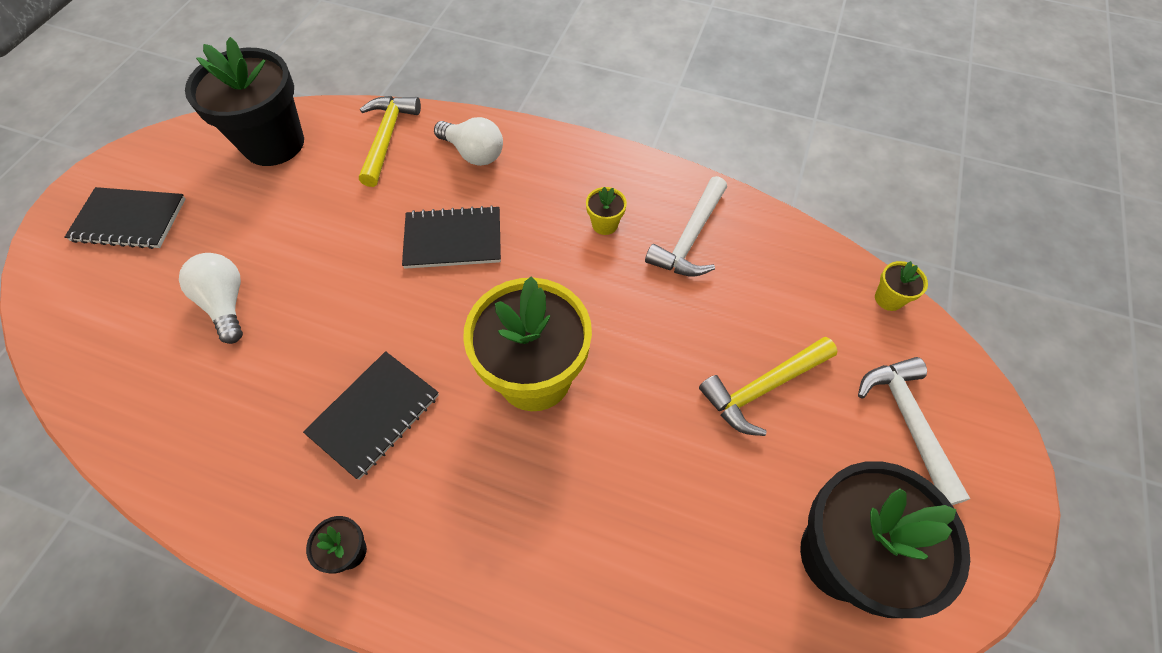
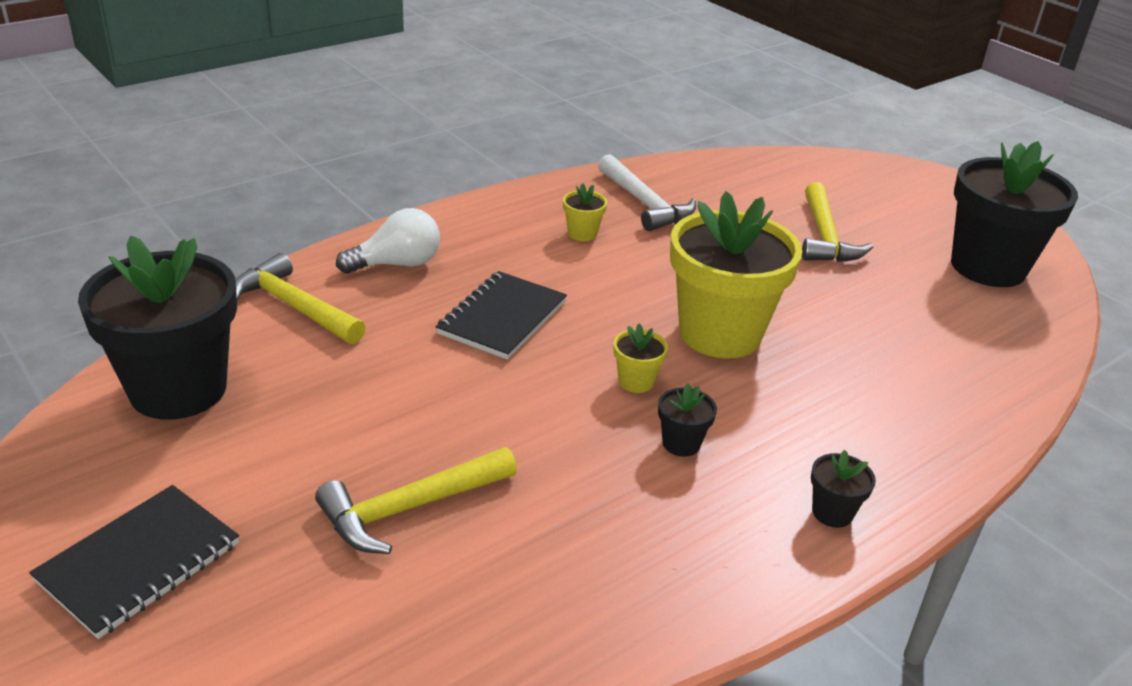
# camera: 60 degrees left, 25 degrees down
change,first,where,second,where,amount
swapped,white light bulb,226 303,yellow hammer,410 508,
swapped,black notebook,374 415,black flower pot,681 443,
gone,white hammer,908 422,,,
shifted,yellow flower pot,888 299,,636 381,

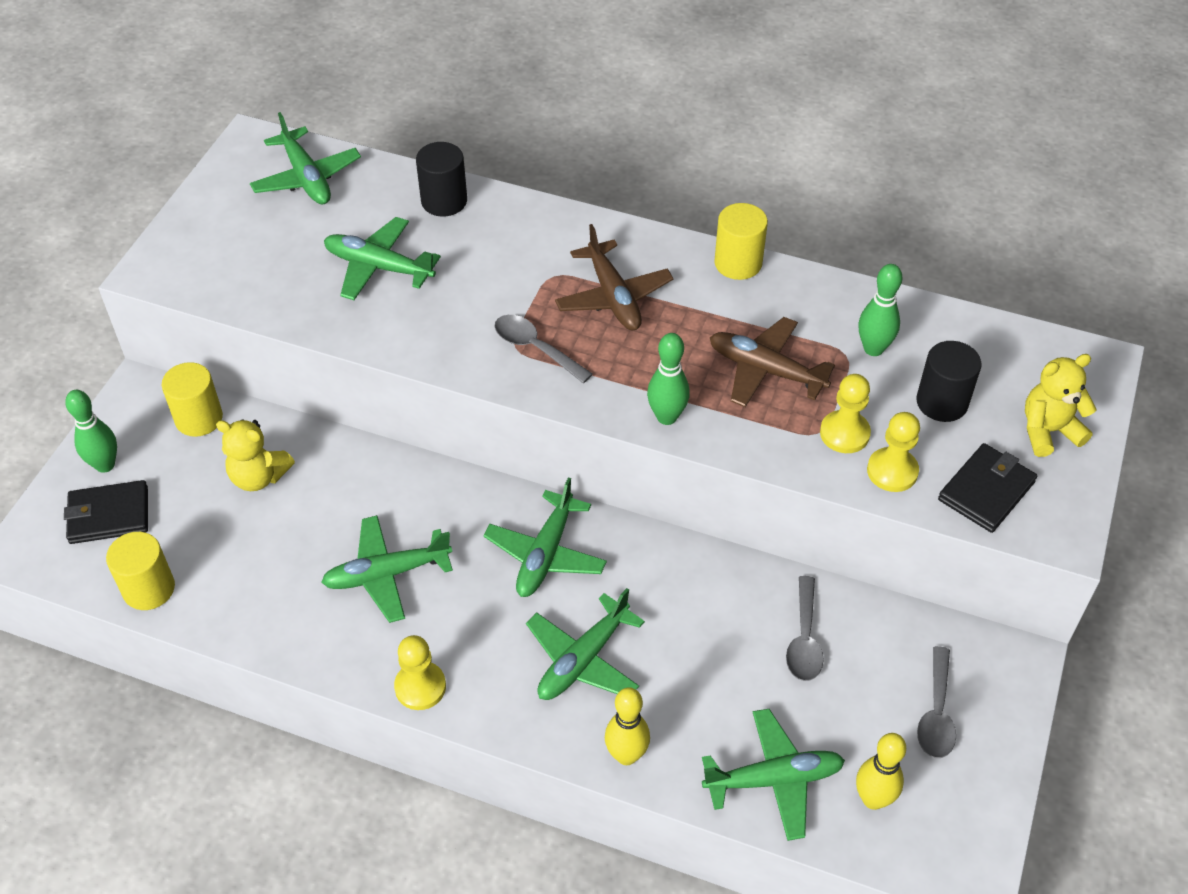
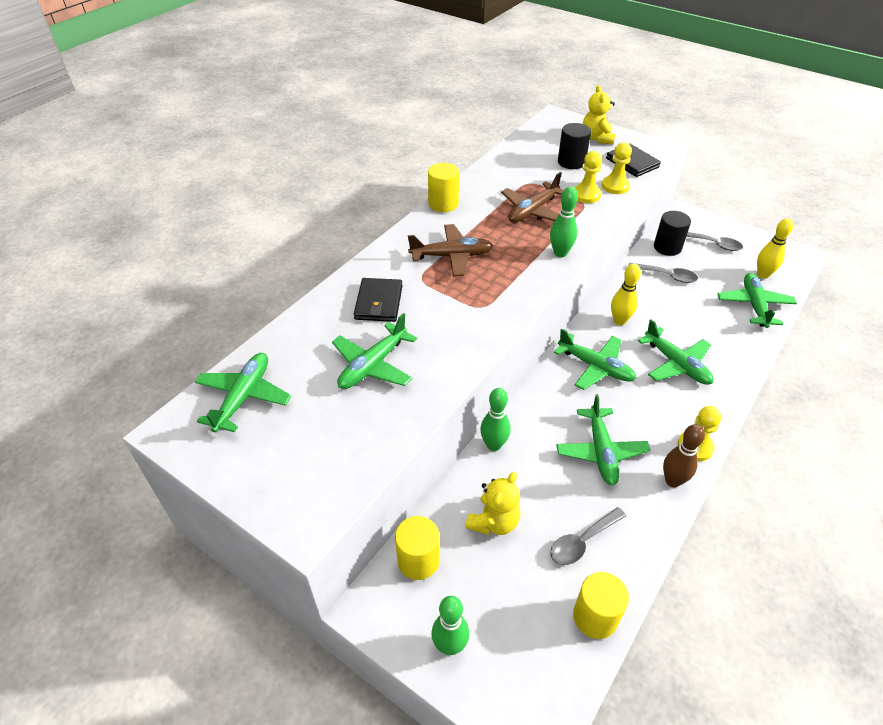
# camera: 75 degrees left, 5 degrees down
change,first,where,second,where,amount
shifted,black wallet,108 515,,379 302,
rotated,green plane,306 178,,244 397,60 degrees counterclockwise
shifted,black cylinder,444 201,,667 247,
shifted,grey spoon,536 348,,582 541,
shifted,yellow bowling pin,626 755,,619 321,
shifted,green bowling pin,873 349,,493 445,
new,,,brown bowling pin,672 481,

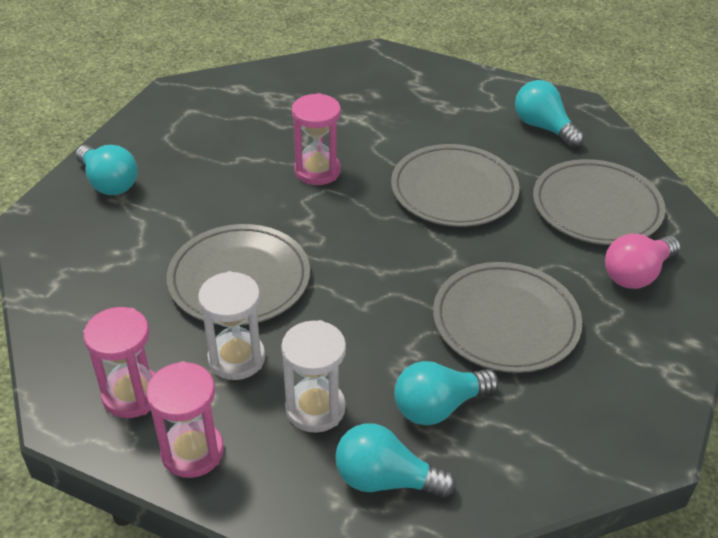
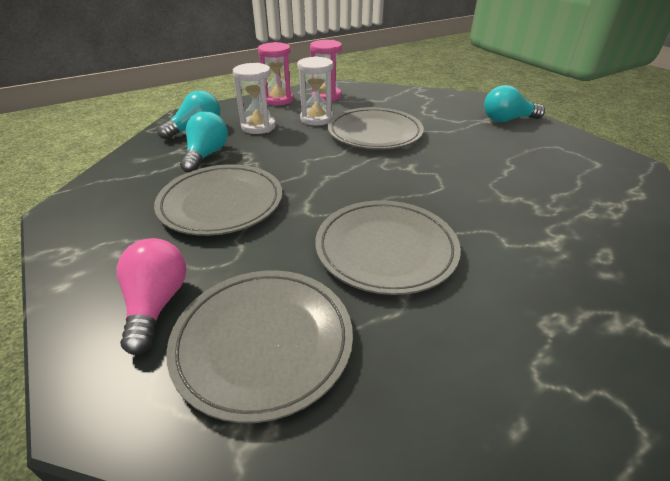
# camera: 125 degrees right, 5 degrees down
change,first,where,second,where,amount
gone,pink hourglass,317 171,,,
gone,turquoise light bulb,543 127,,,

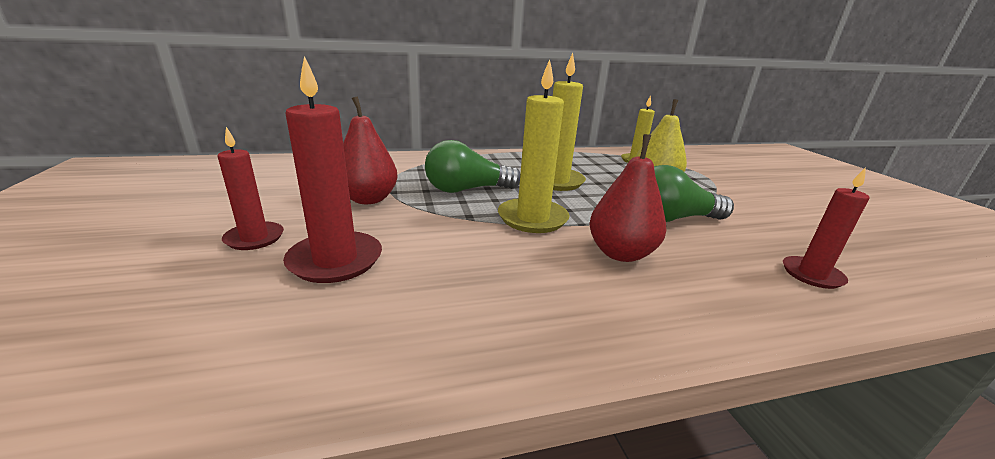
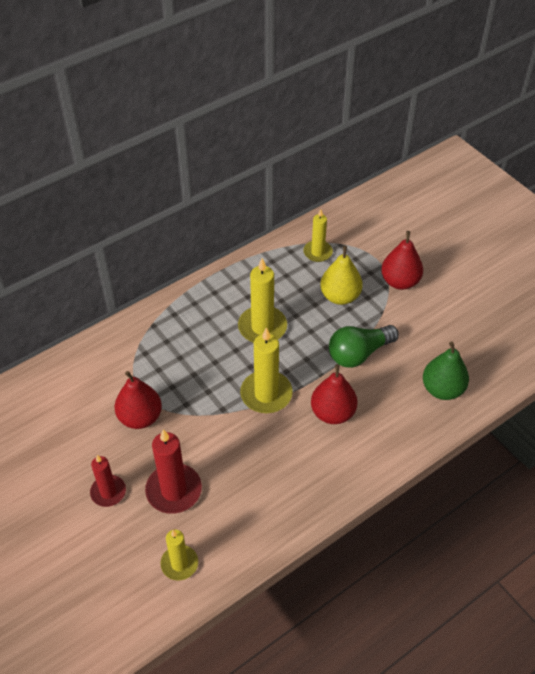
# camera: 20 degrees left, 25 degrees up
change,first,where,second,where,amount
gone,green light bulb,467 190,,,
swapped,red candle,812 275,green pear,442 389,
new,,,yellow candle,179 564,
new,,,red pear,400 281,

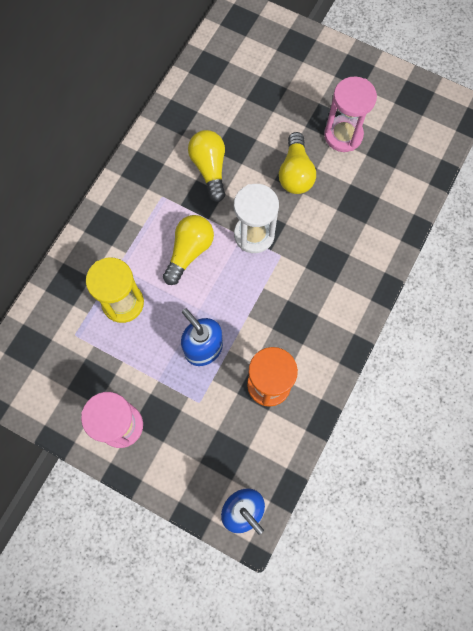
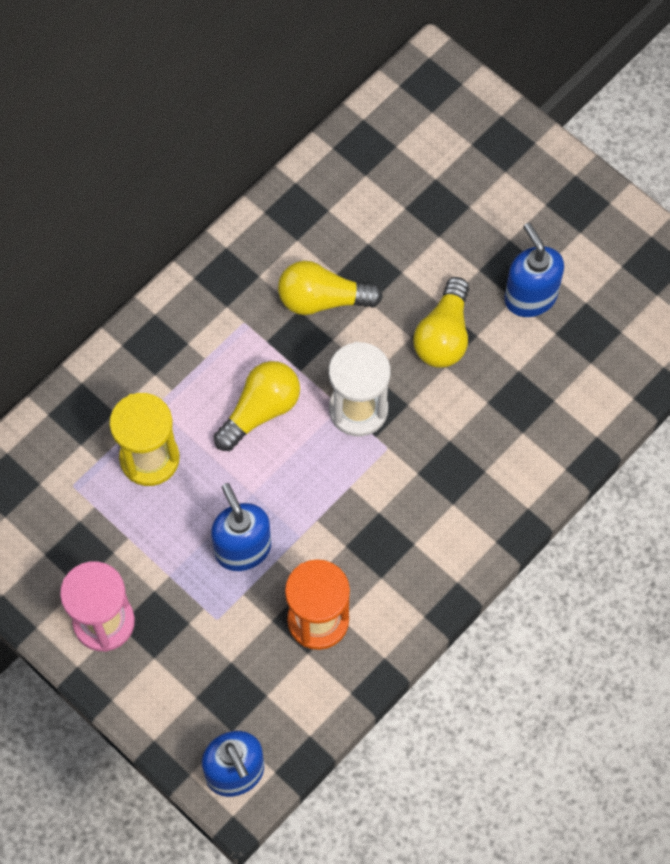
# camera: 15 degrees right, 5 degrees down
change,first,where,second,where,amount
rotated,yellow light bulb,210 169,,322 299,90 degrees counterclockwise
swapped,pink hourglass,343 135,blue soap dispenser,530 297,

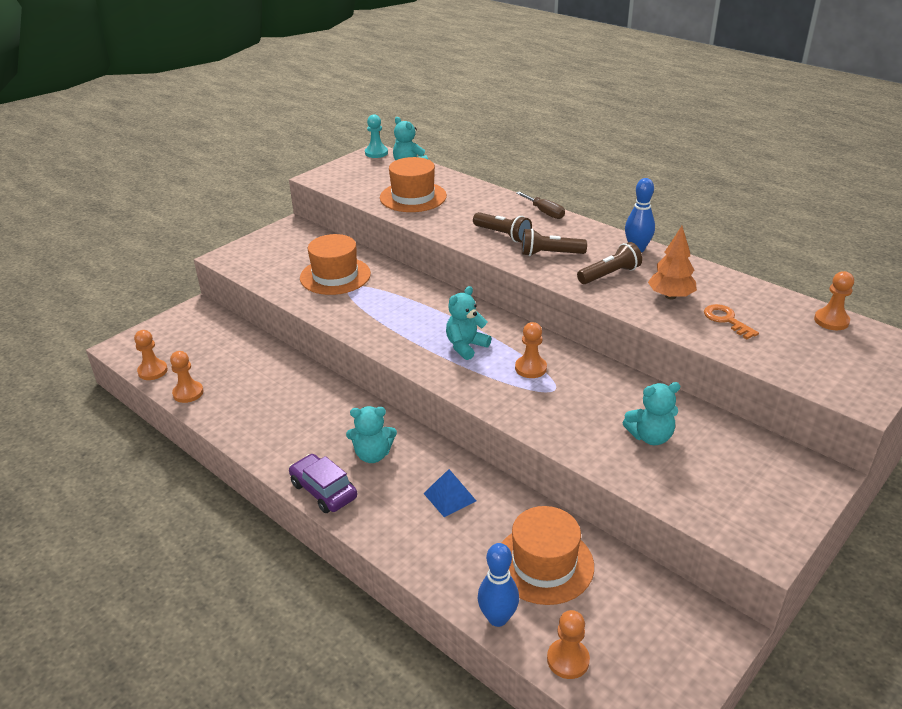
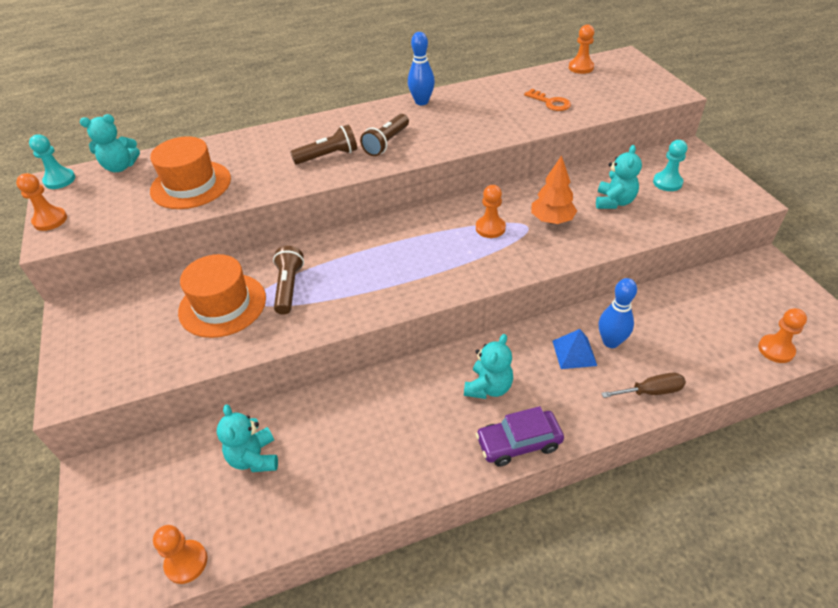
# camera: 60 degrees left, 10 degrees up
change,first,where,second,where,amount
shifted,orange pawn,188 393,,50 220,
shifted,turquoise teddy bear,466 346,,254 458,
shifted,blue bowling pin,497 618,,610 342,
gone,orange hat,544 564,,,
shifted,brown screwdriver,545 212,,651 391,
shifted,brown flashlight,610 275,,289 287,
shifted,orange tree,670 296,,551 220,
rotated,orange key,726 320,,550 102,135 degrees counterclockwise
new,,,turquoise pawn,667 182,

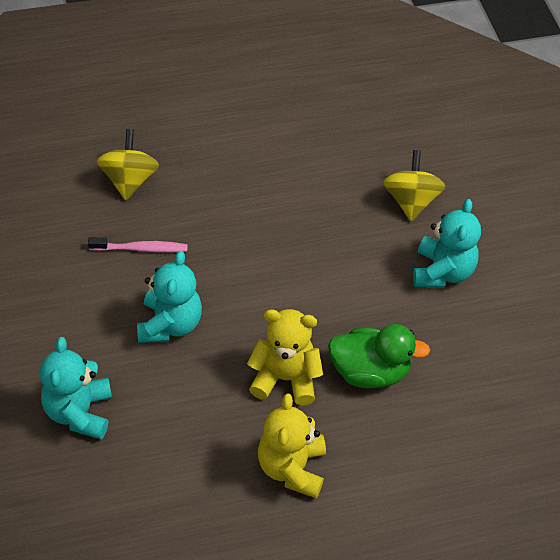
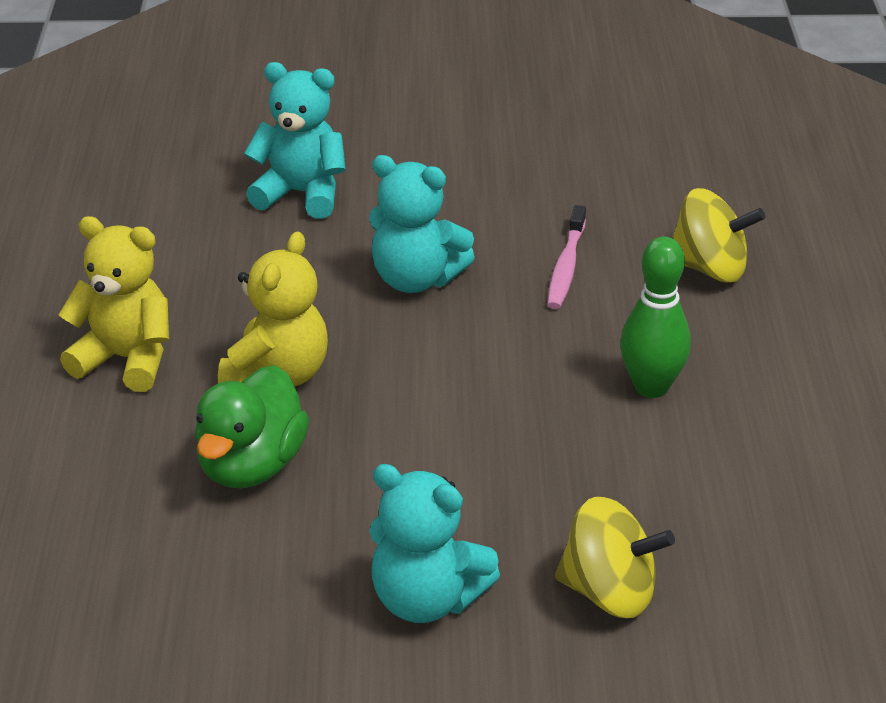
# camera: 105 degrees right, 15 degrees down
change,first,where,second,where,amount
new,,,green bowling pin,651 387,

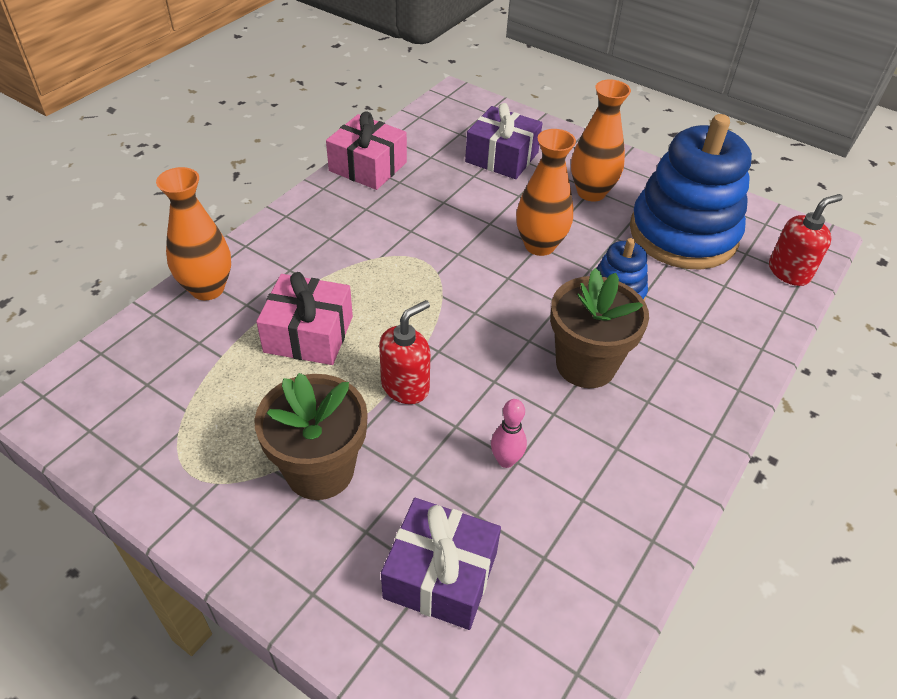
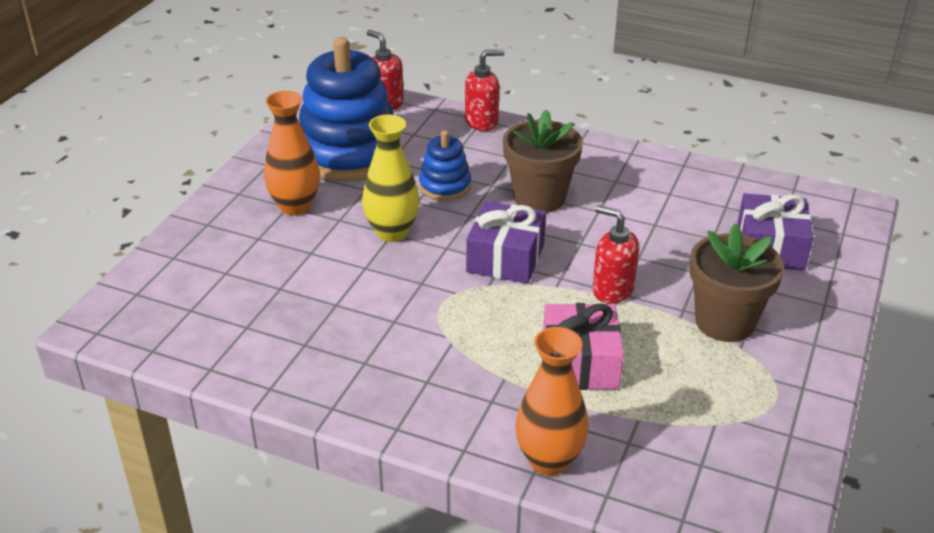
# camera: 100 degrees left, 10 degrees down
change,first,where,second,where,amount
gone,pink gift,368 166,,,
shifted,purple gift,502 157,,505 258,
gone,pink bowling pin,506 460,,,
repainted,orange vase,539 245,yellow vase,392 232,
new,,,red soap dispenser,482 122,

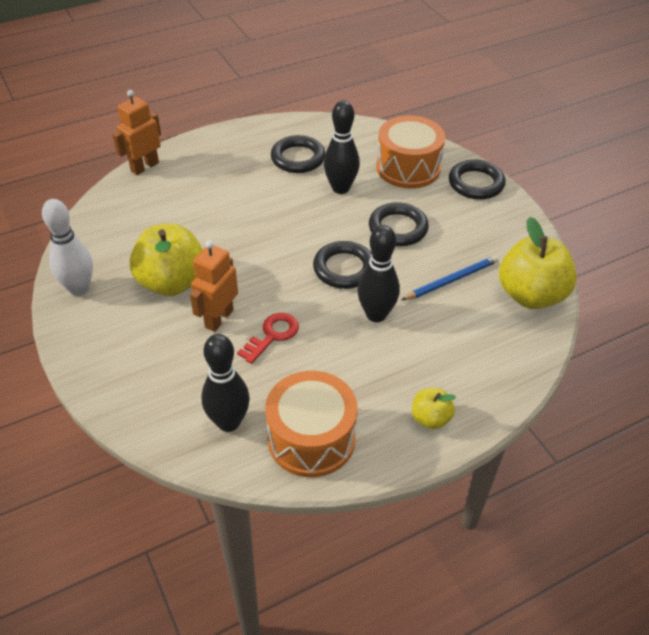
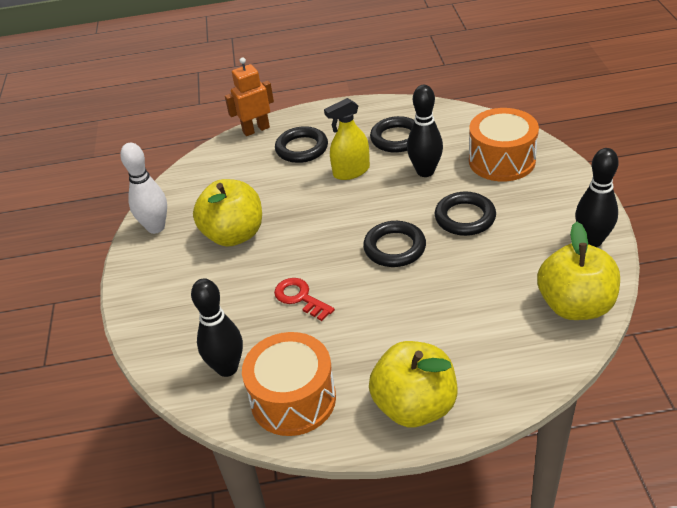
# camera: 25 degrees right, 5 degrees down
change,first,where,second,where,amount
gone,orange robot,219 318,,,
rotated,red key,272 335,,300 298,105 degrees counterclockwise
shifted,black bowling pin,376 314,,592 240,
gone,blue pencil,451 280,,,
scaled,yellow apple,430 418,,414 406,x1.99
shifted,black ring,476 183,,302 148,
new,,,yellow spray bottle,351 171,

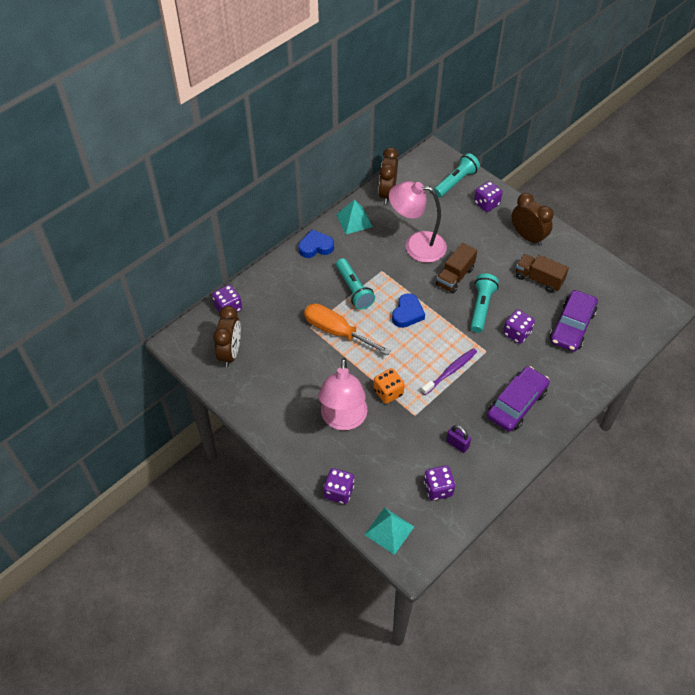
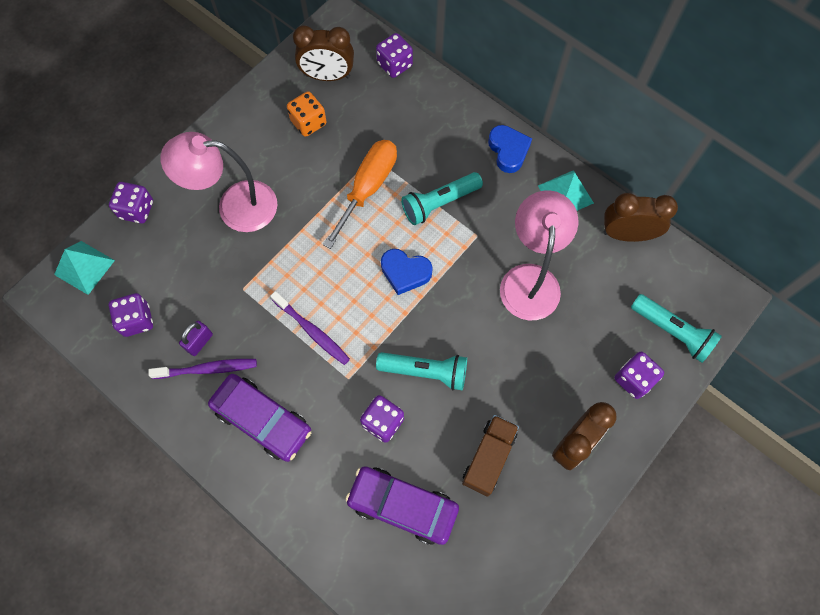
# camera: 85 degrees right, 15 degrees up
change,first,where,second,where,amount
shifted,orange dice,388 392,,308 122,
gone,brown truck,455 276,,,
new,,,purple toothbrush,207 369,

